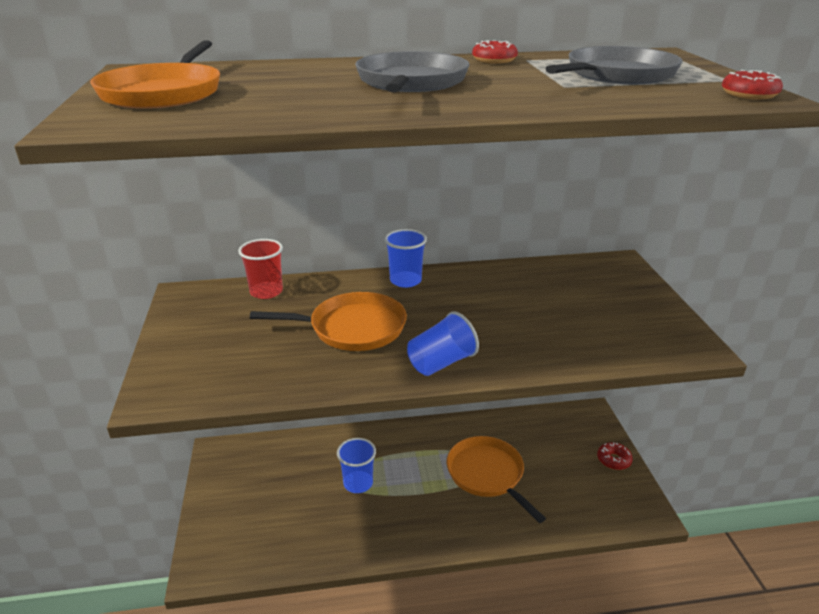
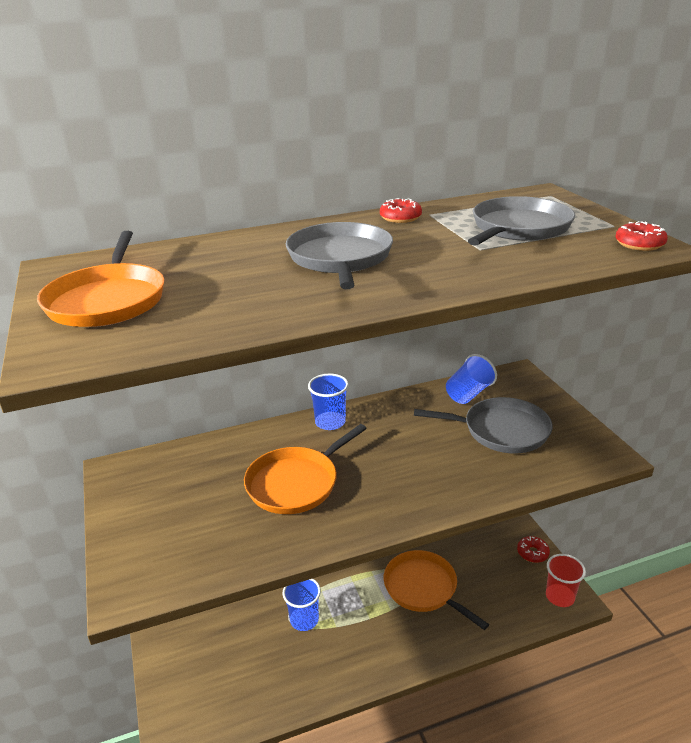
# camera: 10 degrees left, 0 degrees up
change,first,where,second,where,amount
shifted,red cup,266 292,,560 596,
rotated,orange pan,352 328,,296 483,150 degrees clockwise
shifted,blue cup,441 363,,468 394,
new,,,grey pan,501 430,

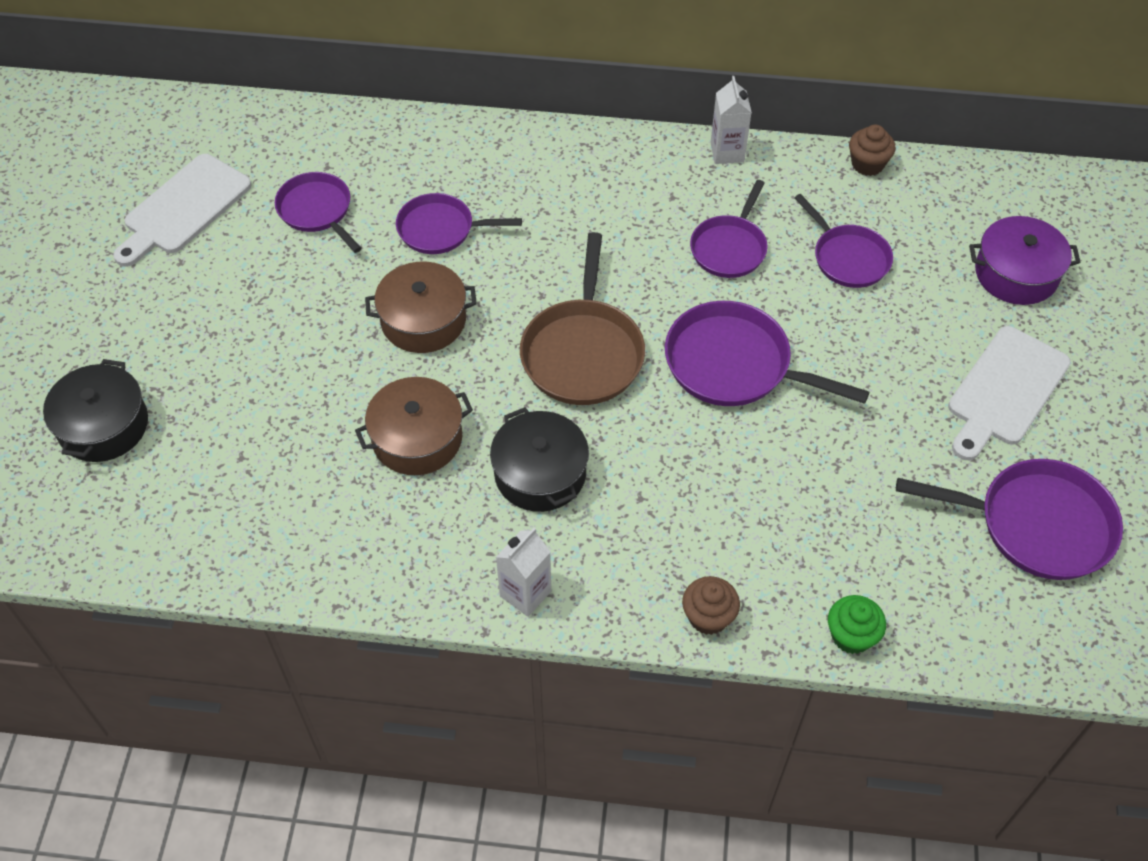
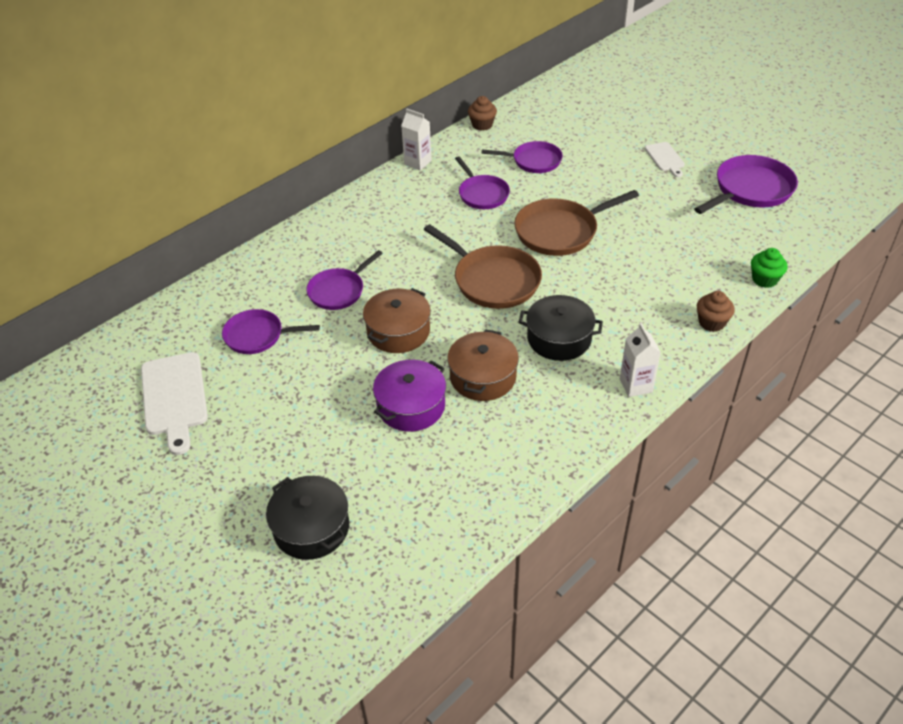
# camera: 50 degrees left, 10 degrees down
change,first,where,second,where,amount
repainted,purple pan,735 365,brown pan,560 231,
scaled,white cutting board,1005 390,,665 158,x0.57
shifted,purple pot,1016 273,,411 406,

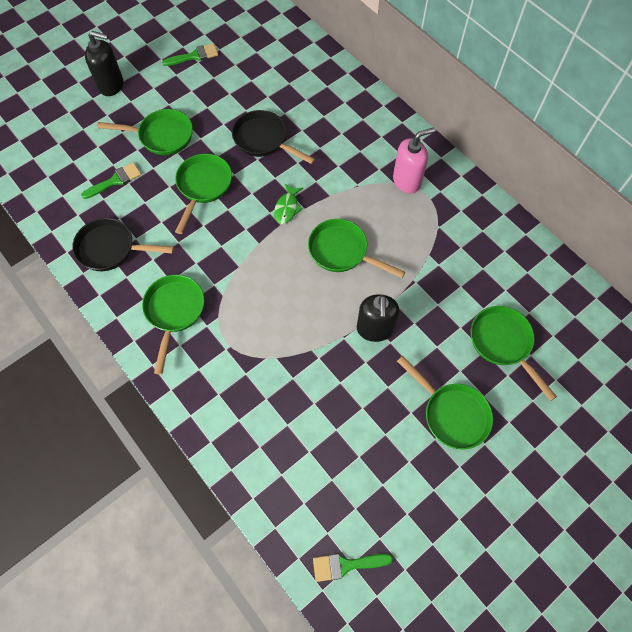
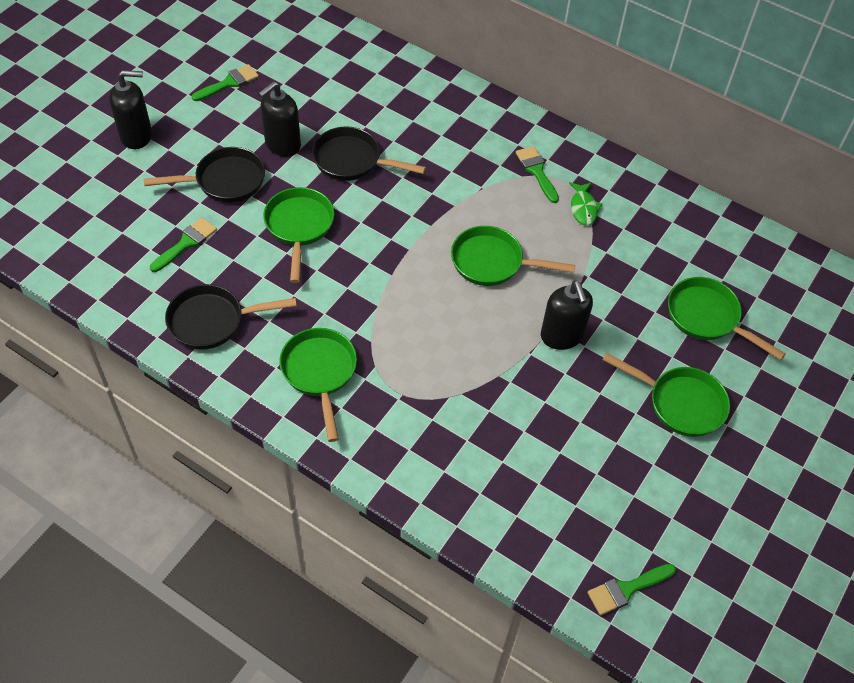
# camera: 20 degrees left, 10 degrees down
change,first,where,second,where,amount
repainted,green pan,162 136,black pan,224 181,
shifted,green fish,287 208,,583 208,
swapped,pink soap dispenser,407 181,green brush,536 171,
new,,,black soap dispenser,282 145,

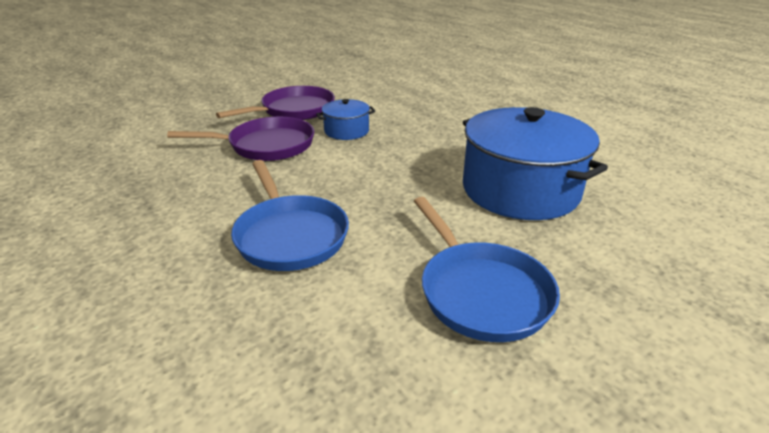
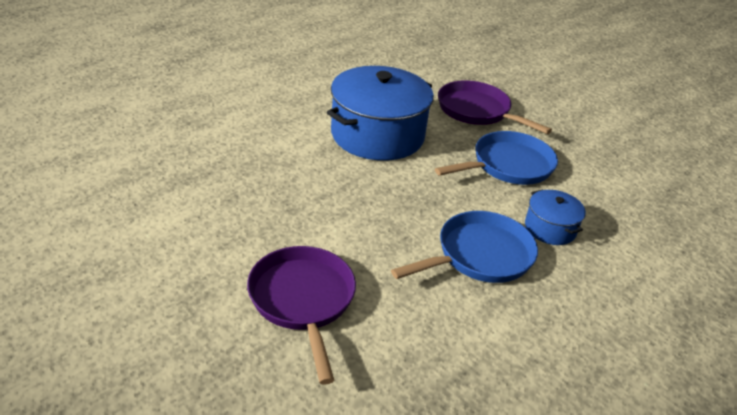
# camera: 100 degrees left, 5 degrees up
change,first,where,second,where,amount
shifted,purple pan,294 110,,477 111,
shifted,blue pot,346 131,,550 228,

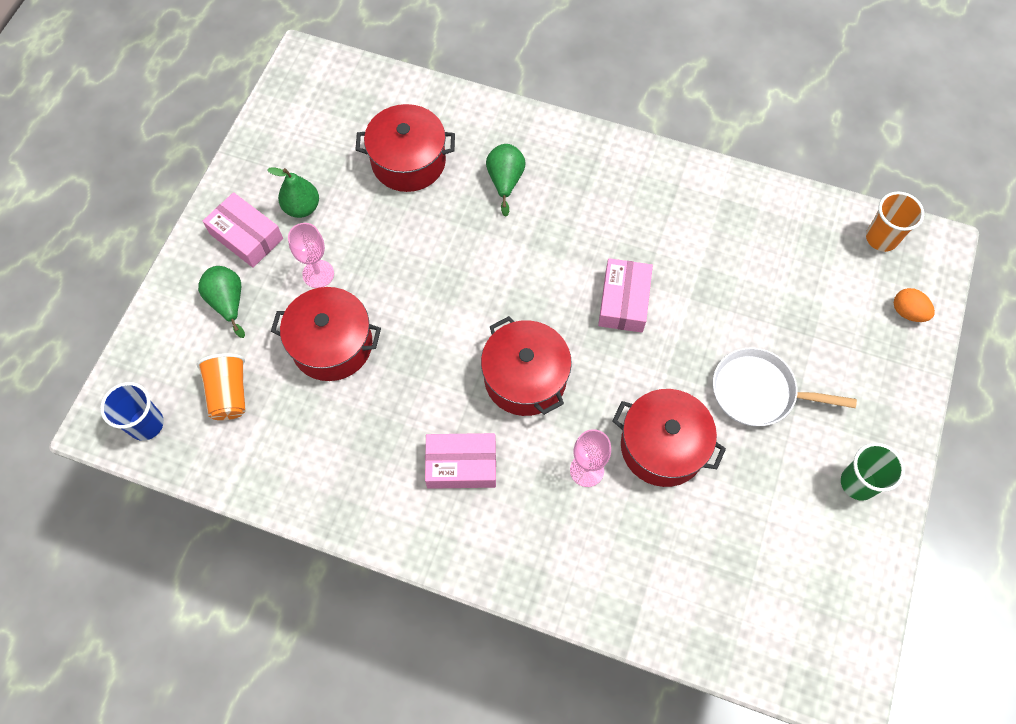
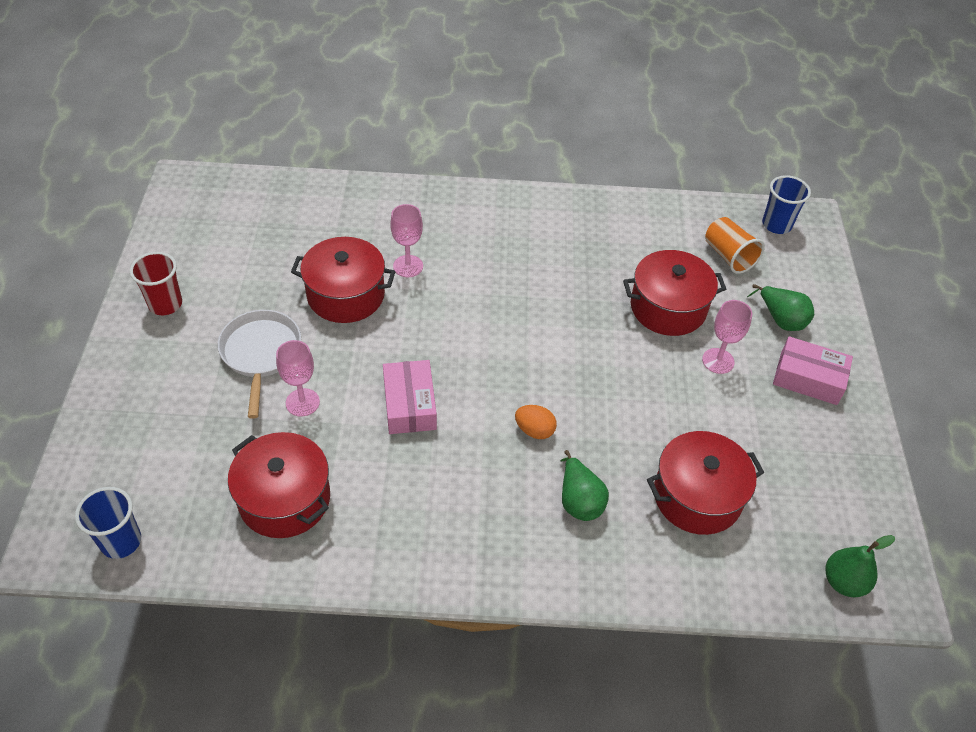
# camera: 160 degrees right, 15 degrees down
change,first,where,second,where,amount
shifted,green pear,302 207,,843 582,
gone,pink box,461 465,,,
shifted,red pot,525 378,,284 499,
rotated,white pan,759 392,,261 354,90 degrees counterclockwise
repainted,green cup,858 483,red cup,165 304,
repainted,orange cup,881 238,blue cup,121 541,
shifted,orange egg,907 312,,534 430,
new,,,pink goblet,302 402,

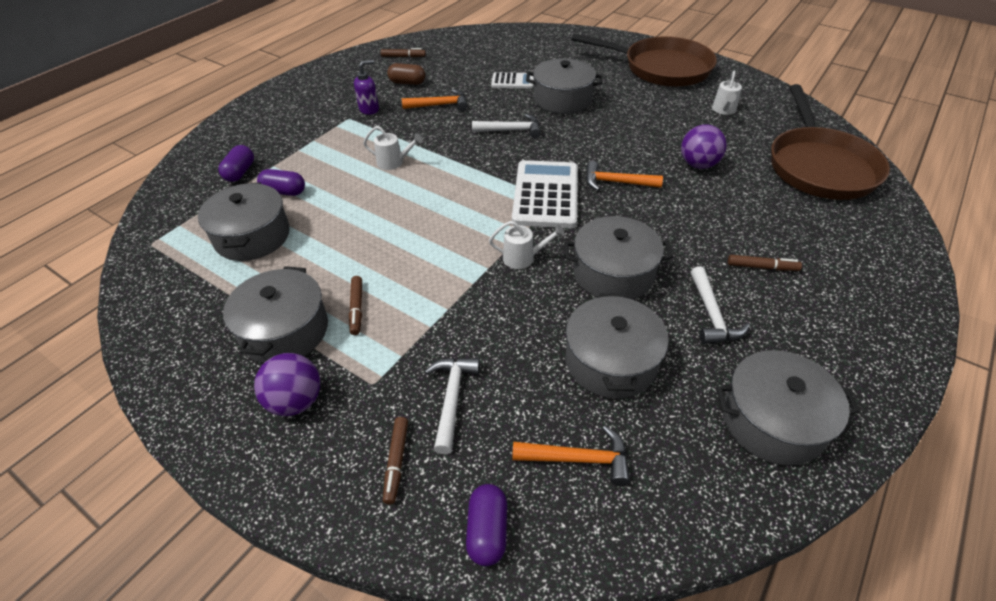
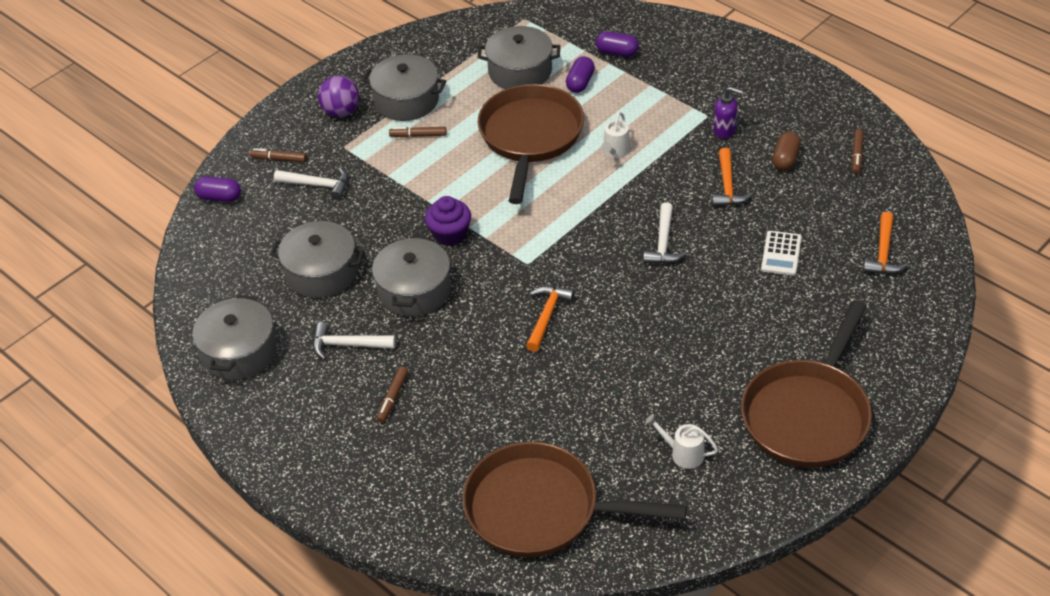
# camera: 100 degrees right, 0 degrees up
change,first,where,second,where,amount
rotated,purple soap dispenser,369 109,,725 130,45 degrees counterclockwise
swapped,white watering can,523 258,purple cupcake,450 234,
gone,white calculator,545 195,,,
shifted,orange hammer,578 459,,883 253,
gone,grey pot,562 99,,,
gone,purple ball,698 165,,,
new,,,brown pan,530 137,

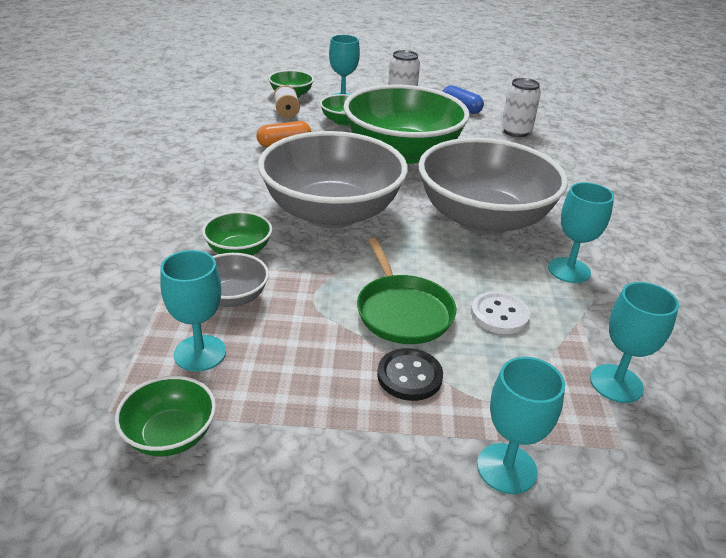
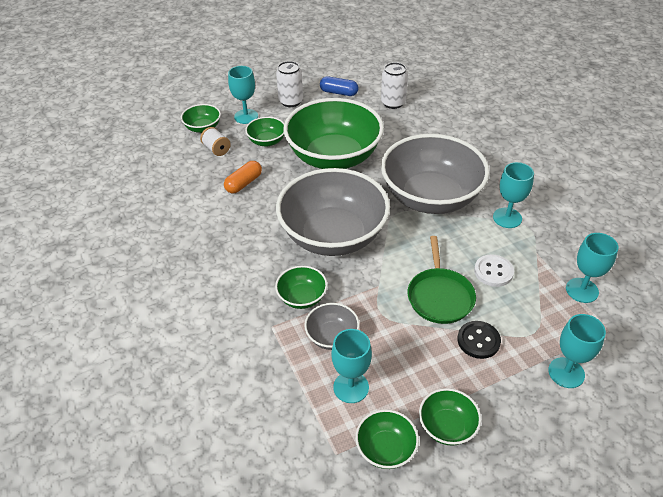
# camera: 25 degrees left, 10 degrees up
change,first,where,second,where,amount
rotated,green pan,403 311,,440 296,45 degrees clockwise
new,,,green bowl,447 426,

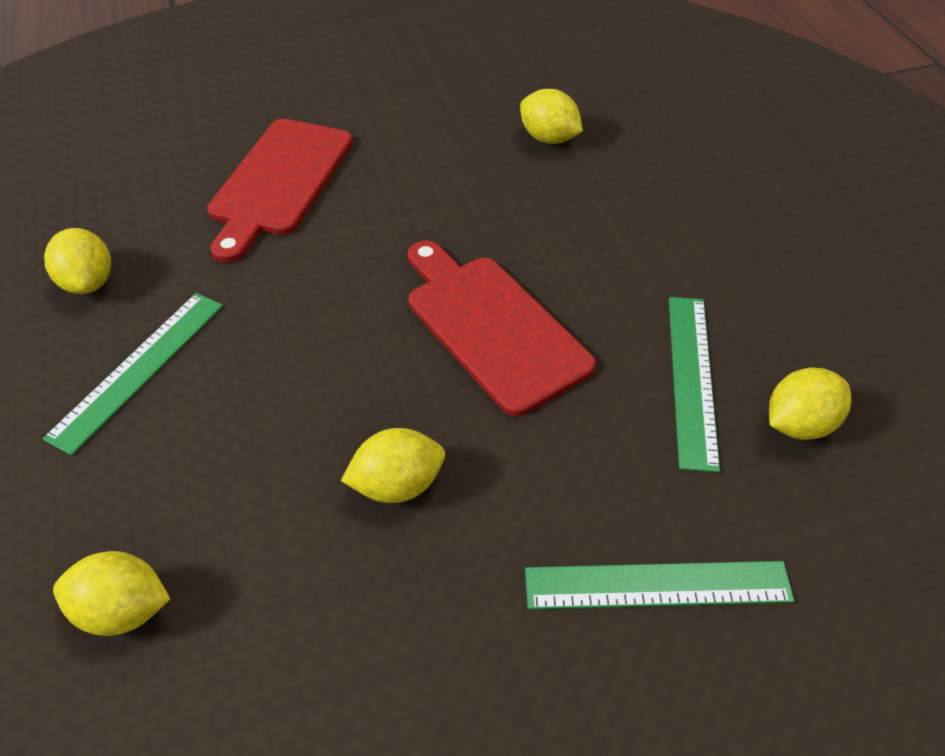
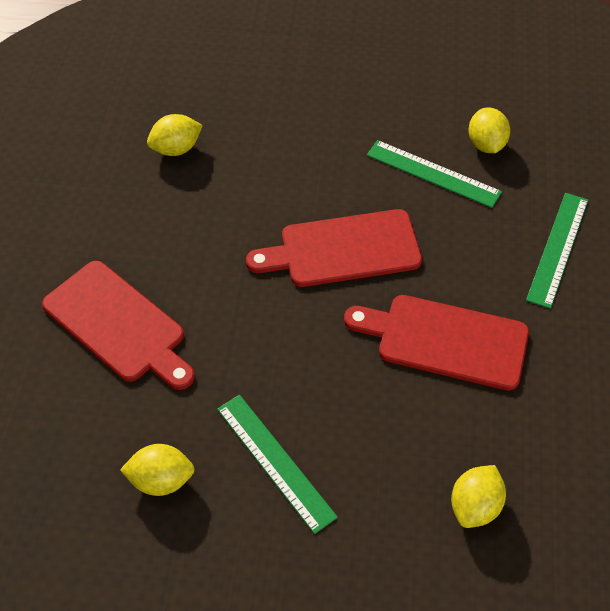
# camera: 65 degrees left, 5 degrees up
change,first,where,second,where,amount
swapped,yellow lemon,397 485,red cutting board,445 340,

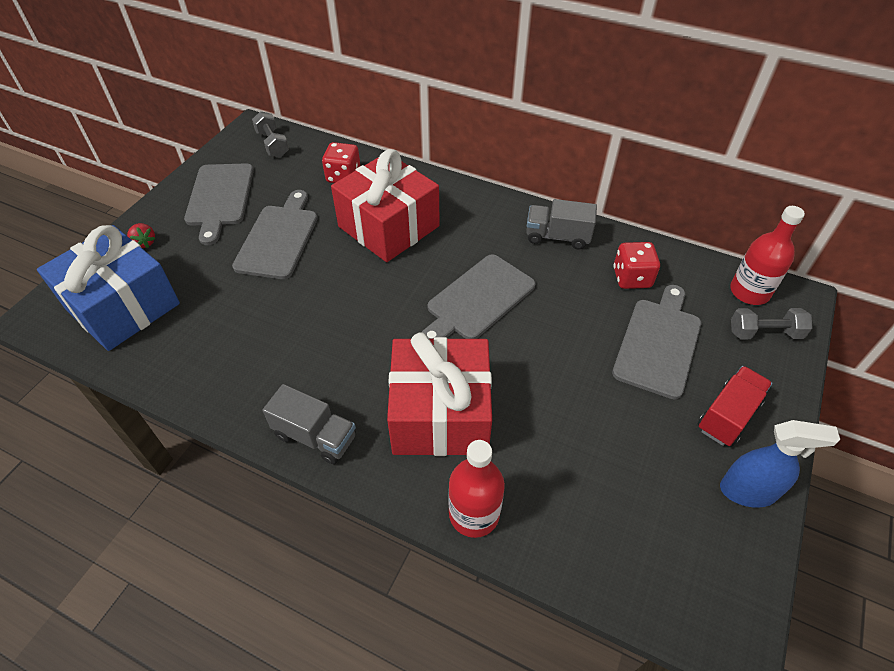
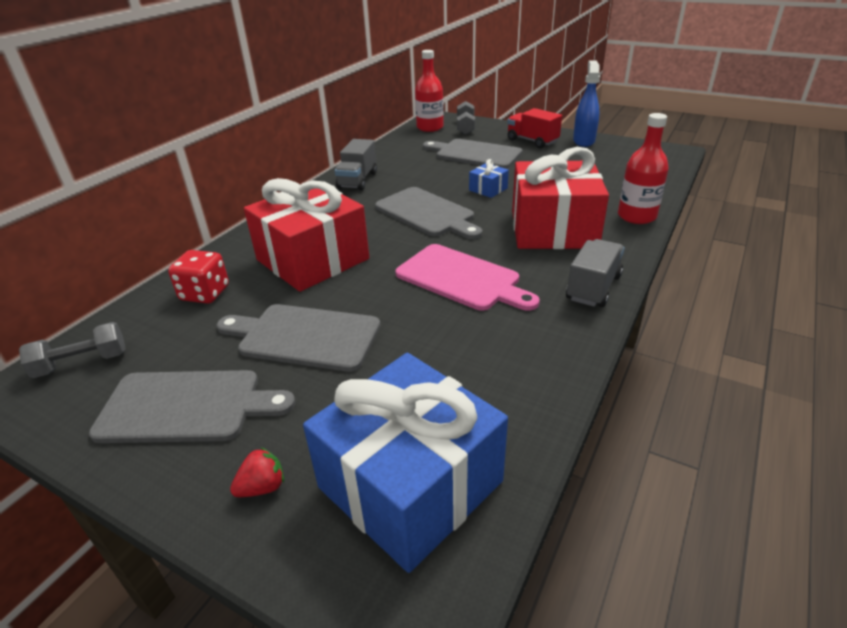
# camera: 85 degrees left, 15 degrees down
change,first,where,second,where,amount
gone,red dice,631 278,,,
new,,,pink cutting board,462 279,
new,,,blue gift,488 189,

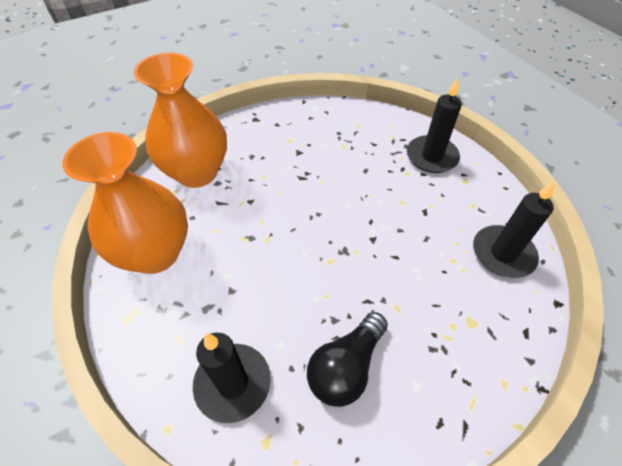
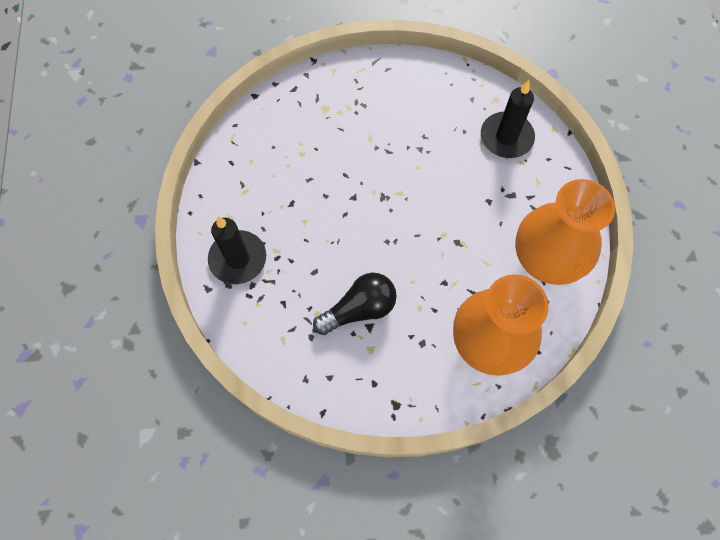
# camera: 155 degrees left, 15 degrees up
change,first,where,second,where,amount
shifted,black light bulb,346 367,,359 309,
gone,black candle,503 254,,,

